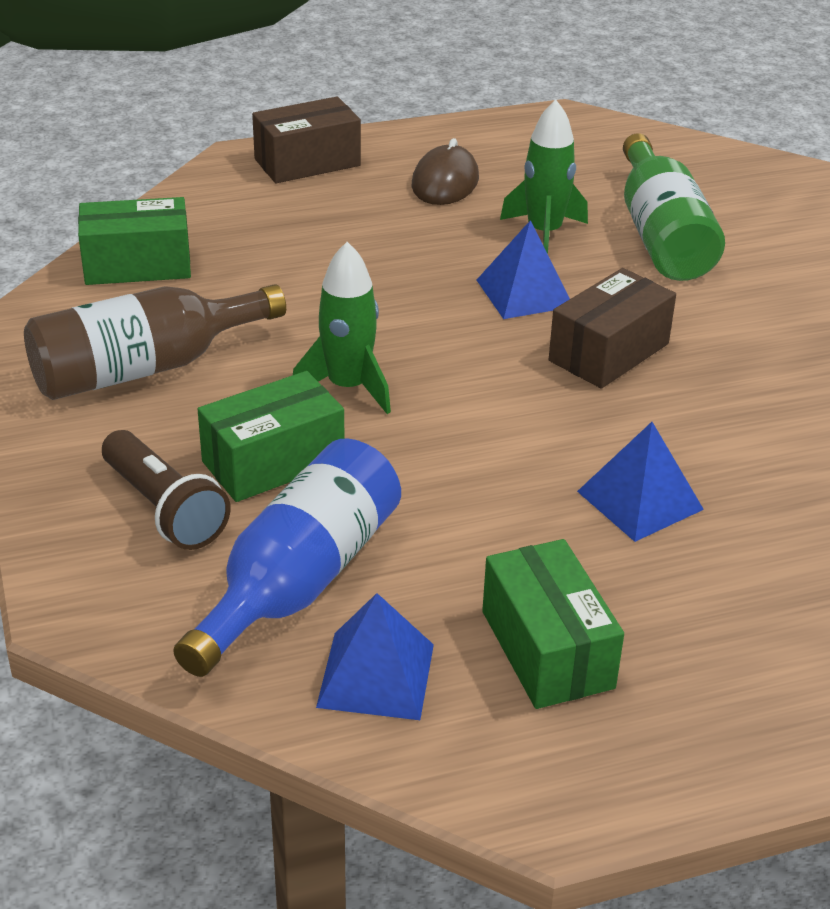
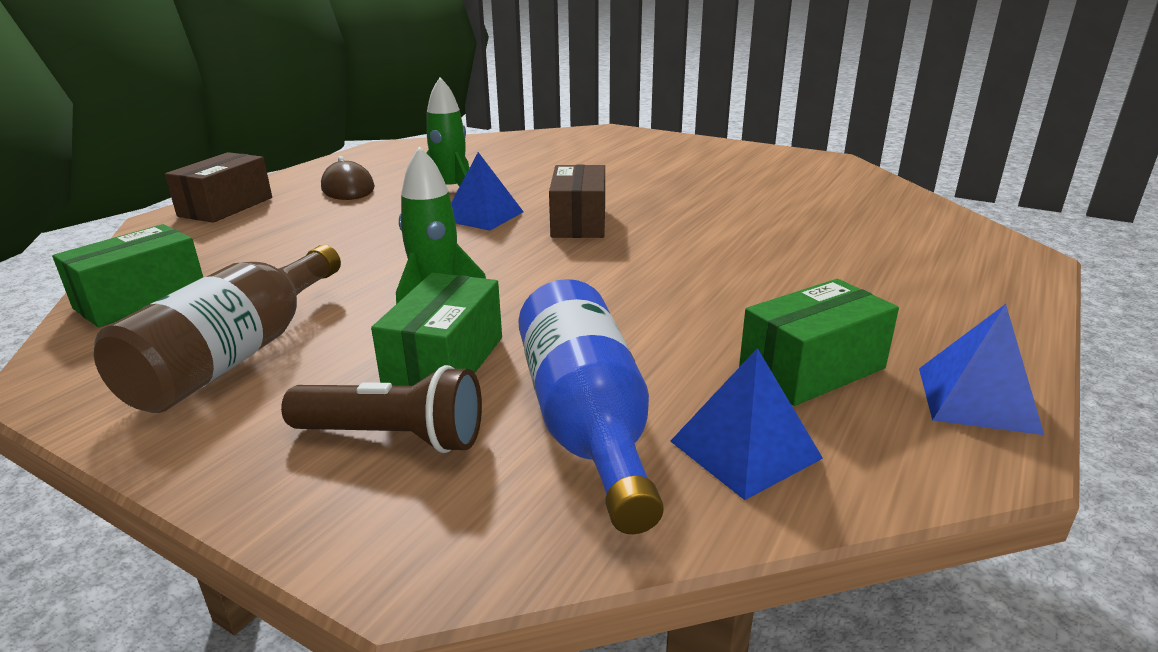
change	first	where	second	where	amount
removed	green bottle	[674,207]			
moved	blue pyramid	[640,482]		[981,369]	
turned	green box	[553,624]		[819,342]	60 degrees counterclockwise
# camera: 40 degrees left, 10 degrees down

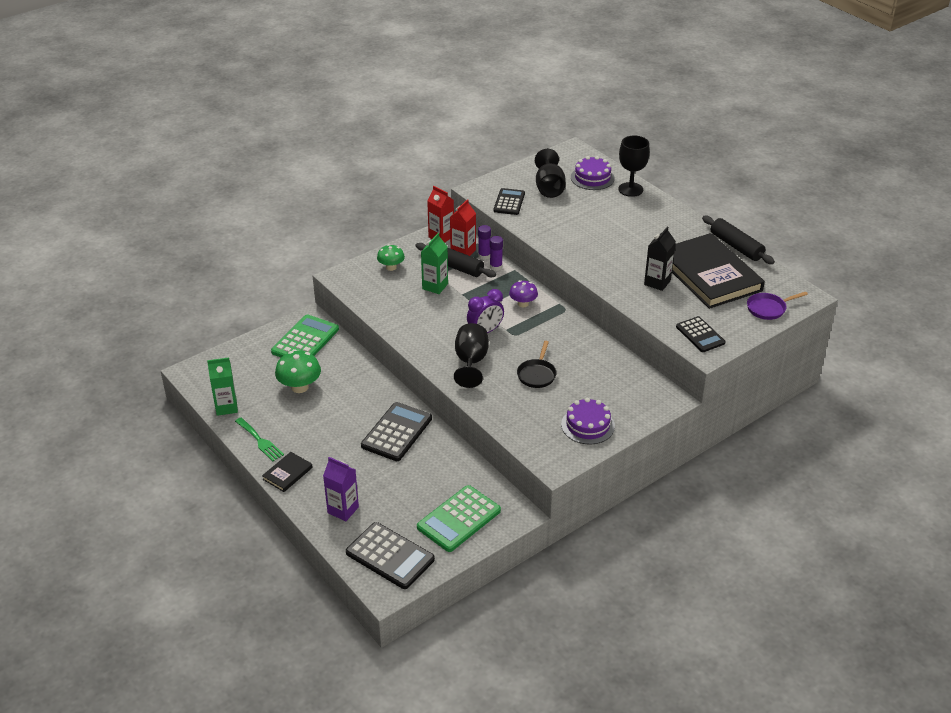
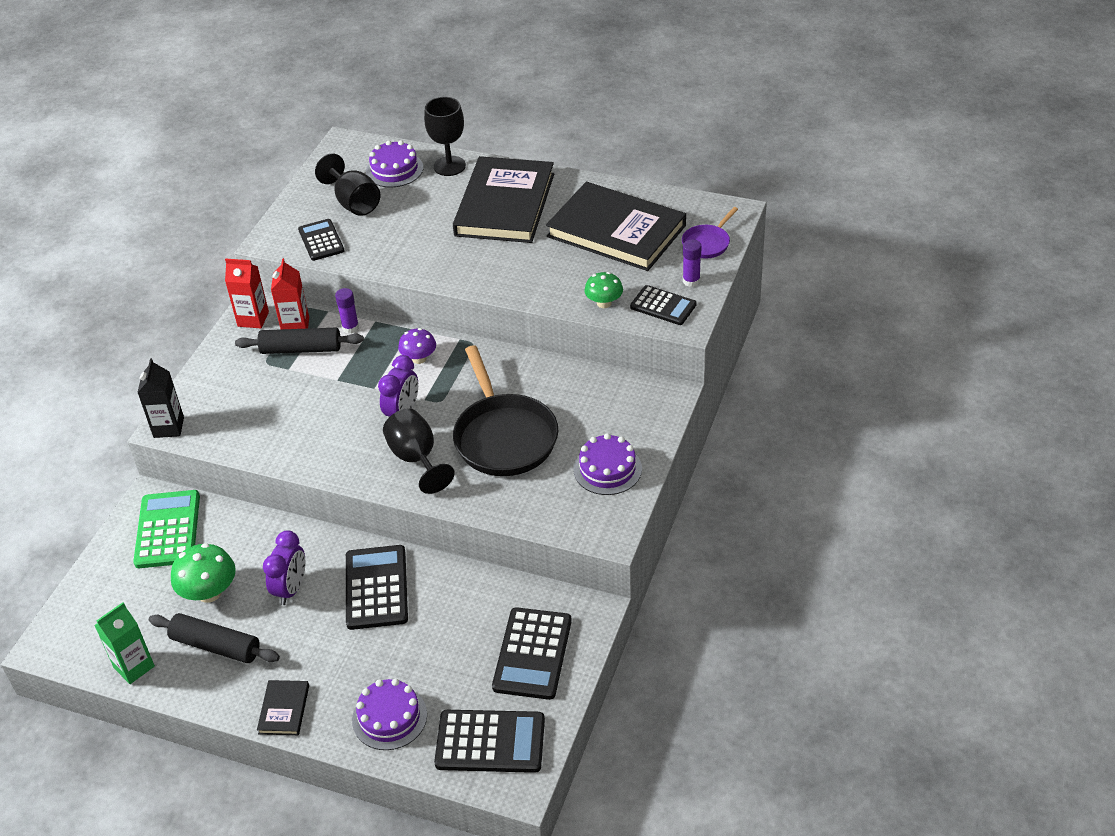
change	first	where	second	where	amount
removed	green fork	[259,439]			
removed	green carton	[434,263]			
added			purple clock	[284,567]	
added			black book	[503,199]	
moved	green mushroom	[391,257]		[603,290]	
moved	purple glue stick	[484,242]		[692,263]	
moved	black carton	[660,259]		[160,398]	
moved	black rolling pin	[738,240]		[214,638]	
replaced	purple carton	[341,489]	purple cake	[389,714]	
recoloured	green calculator	[459,518]	black calculator	[532,653]	
resized	black pan	[537,364]		[505,410]	x2.03
# camera: 30 degrees left, 5 degrees up

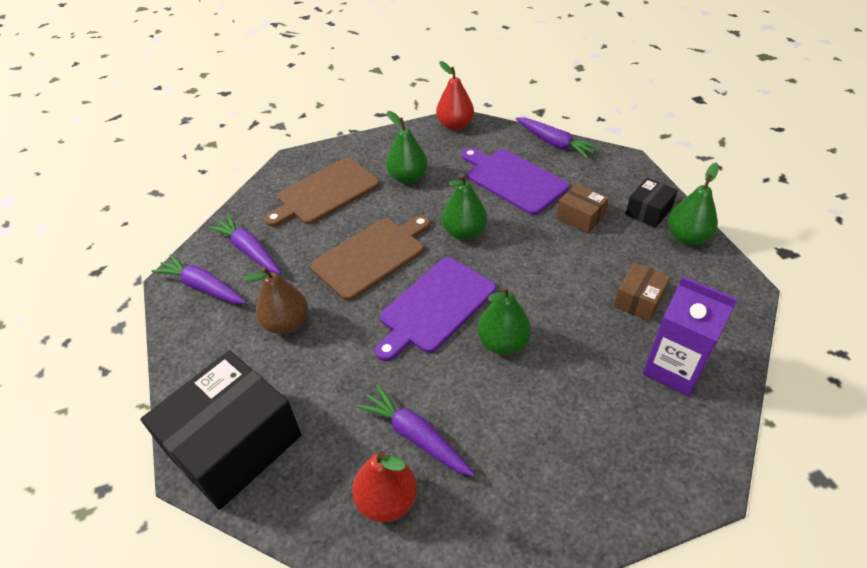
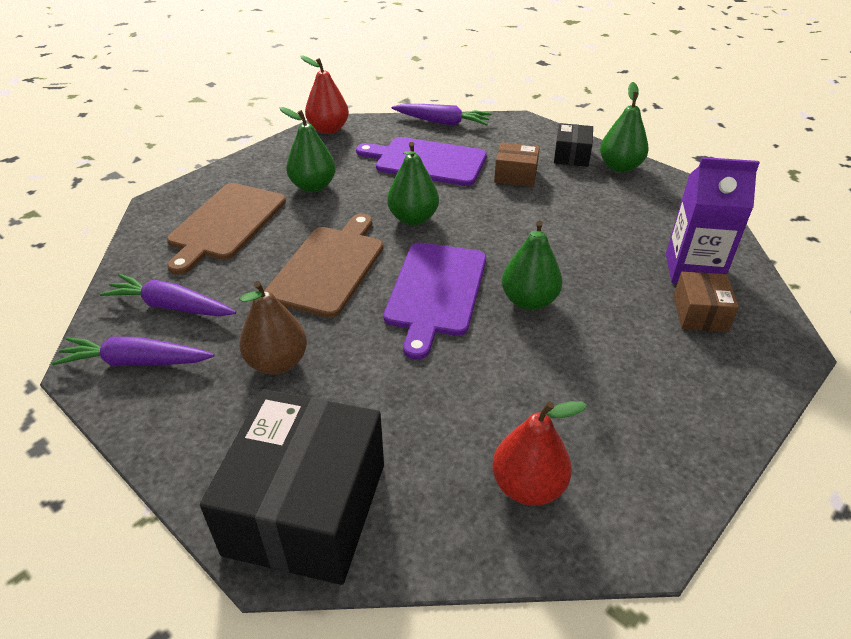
change	first	where	second	where	amount
removed	purple carrot	[415,430]			
moved	brown box	[641,291]		[706,302]	
# camera: 30 degrees left, 5 degrees down

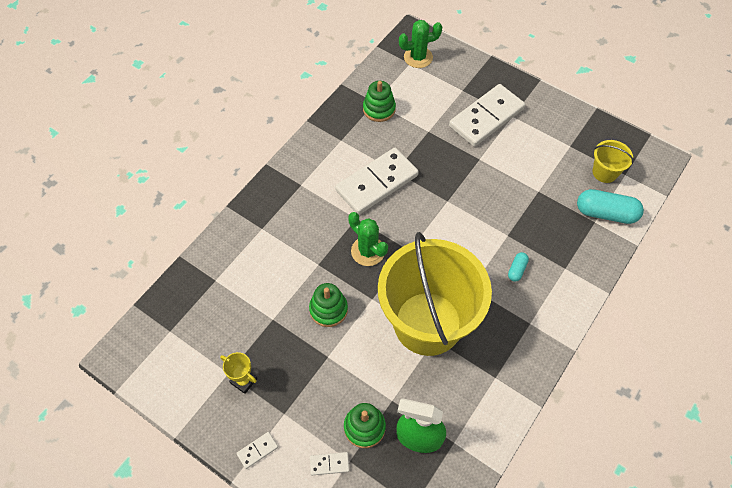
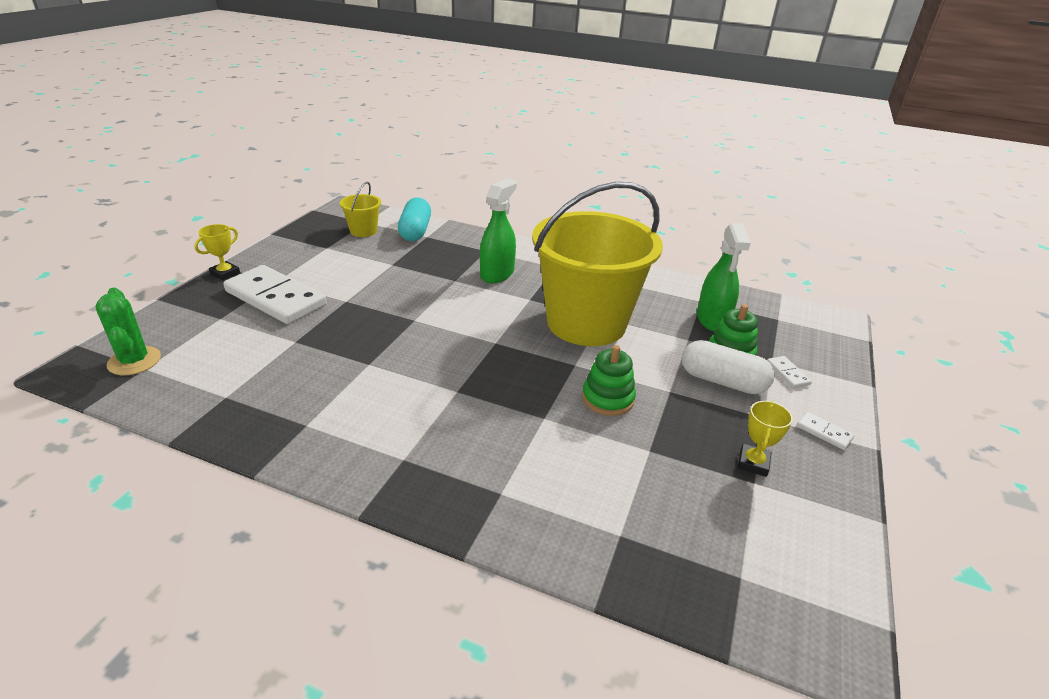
change	first	where	second	where	amount
removed	white domino	[377,181]			
removed	green cactus	[368,239]			
removed	green stacking toy	[379,101]			
added			yellow trophy	[217,252]	
added			white capsule	[728,367]	
replaced	turquoise capsule	[518,267]	green spray bottle	[498,231]	
# camera: 105 degrees left, 25 degrees down

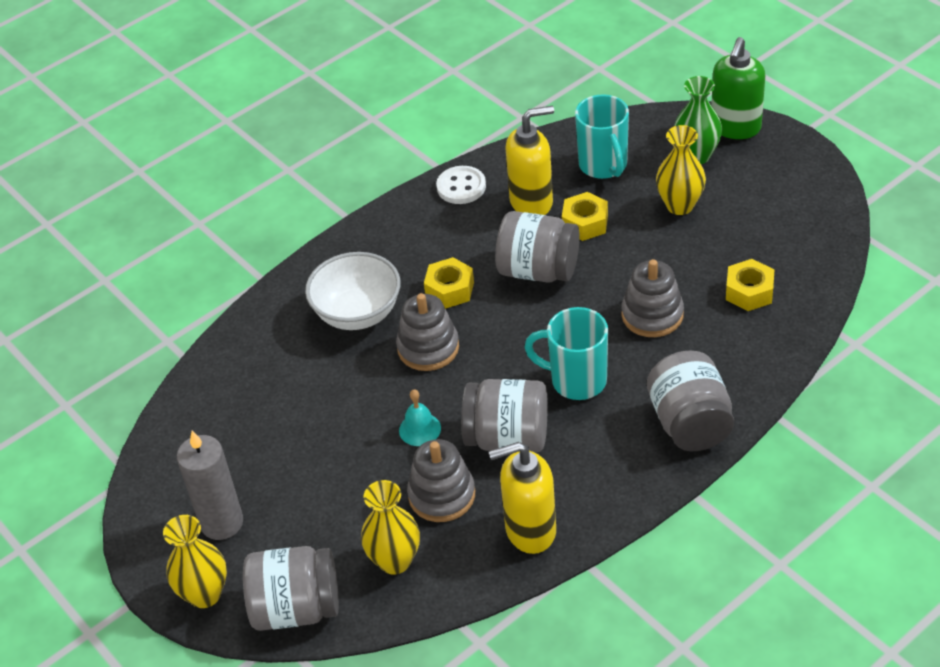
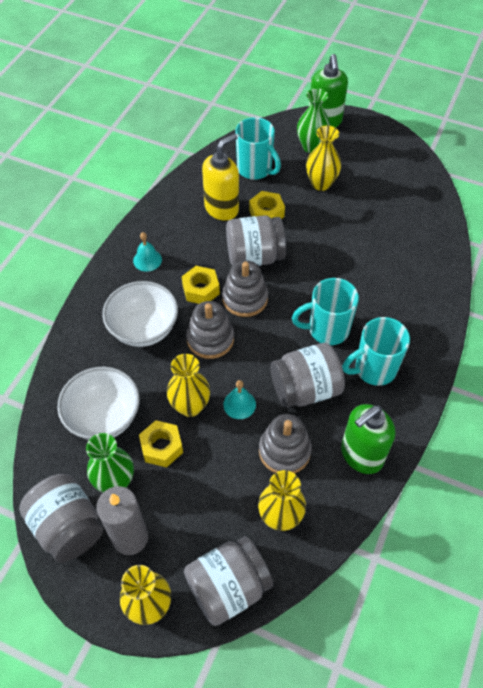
change	first	where	second	where	amount
removed	white button	[461,185]			
added			white bowl	[98,403]	
added			green vase	[110,462]	
added			turquoise bell	[147,252]	
added			yellow vase	[188,385]	
added			turquoise mug	[376,351]	
moved	grey stacking toy	[652,298]		[245,288]	
moved	grey jar	[690,401]		[61,518]	
moved	yellow nut	[750,285]		[161,443]	
recoloured	yellow soap dispenser	[522,498]	green soap dispenser	[368,439]	
# camera: 30 degrees left, 10 degrees up

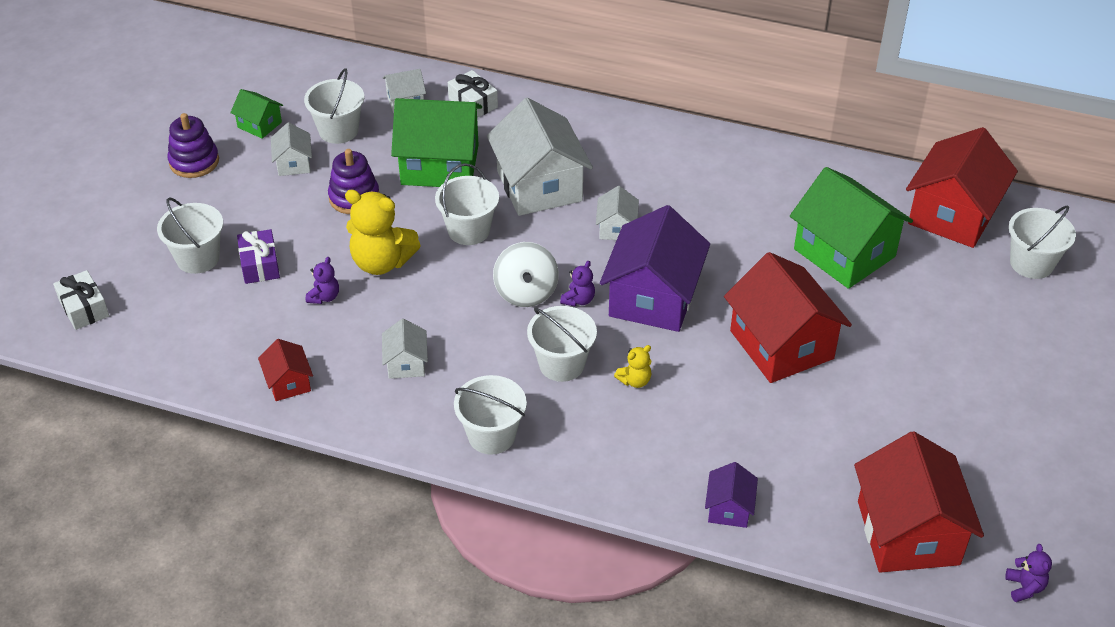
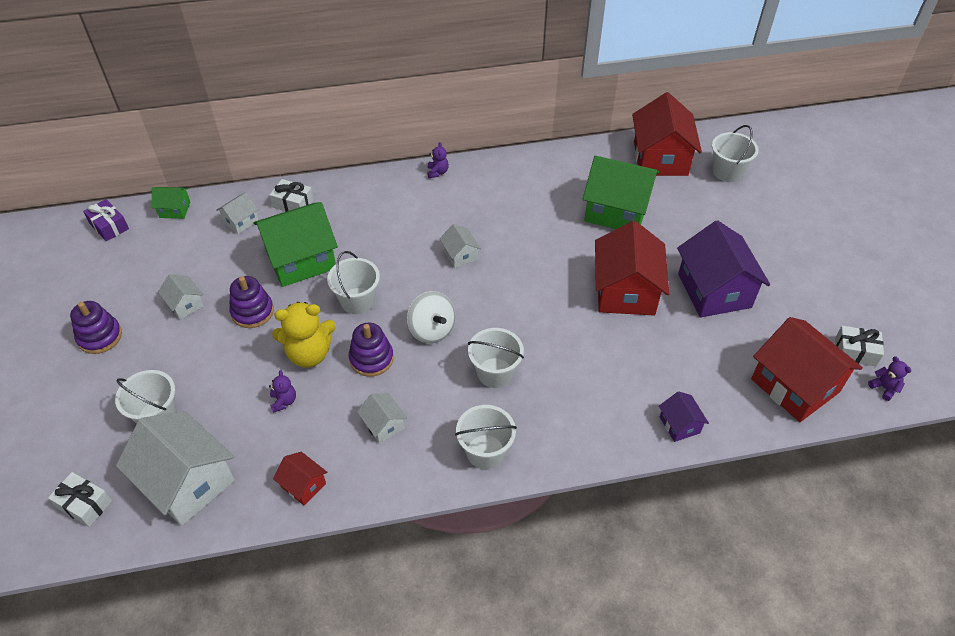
change	first	where	second	where	amount
removed	white bucket	[334,106]			
removed	yellow teddy bear	[633,366]			
added			purple stacking toy	[371,350]	
added			white gift	[859,346]	
moved	green house	[256,114]		[171,203]	
moved	purple gift	[258,256]		[106,220]	
moved	white house	[540,157]		[175,468]	
moved	purple teddy bear	[577,284]		[438,160]	
moved	purple house	[655,268]		[723,269]	
turned	red house	[788,317]		[632,268]	60 degrees clockwise
# camera: 30 degrees left, 5 degrees up

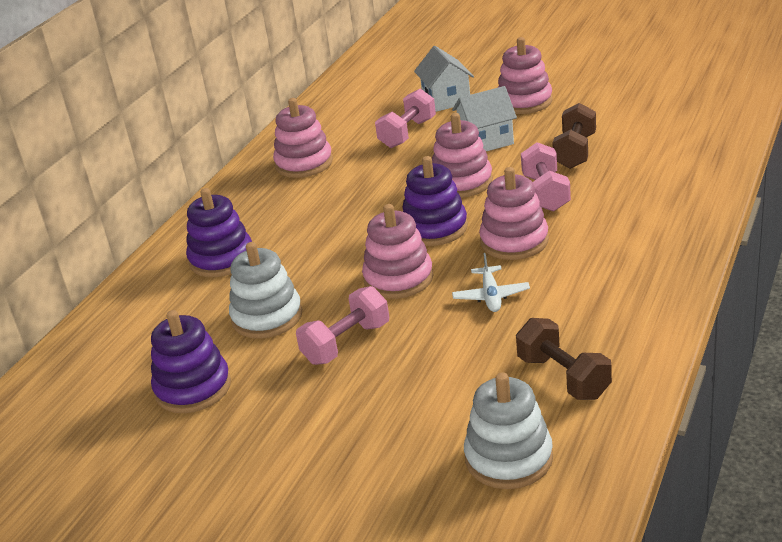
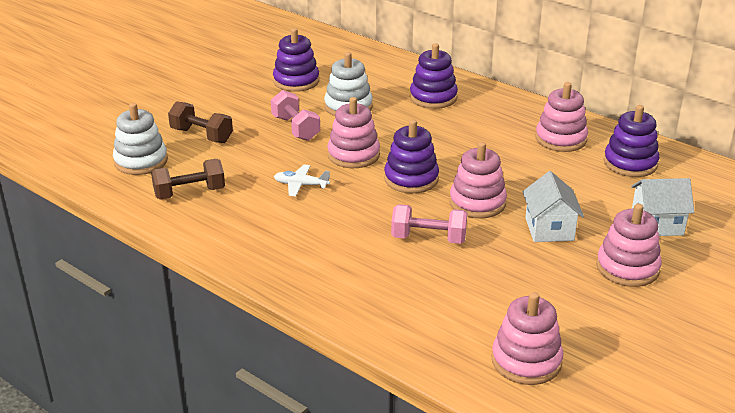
change	first	where	second	where	amount
removed	pink dumbbell	[405,118]			
added			purple stacking toy	[631,141]	
moved	pink stacking toy	[514,213]		[527,338]	
moved	brown dumbbell	[574,136]		[200,122]	
# camera: 100 degrees right, 0 degrees up

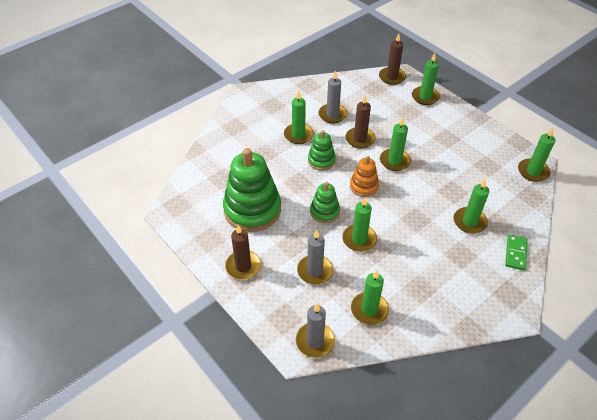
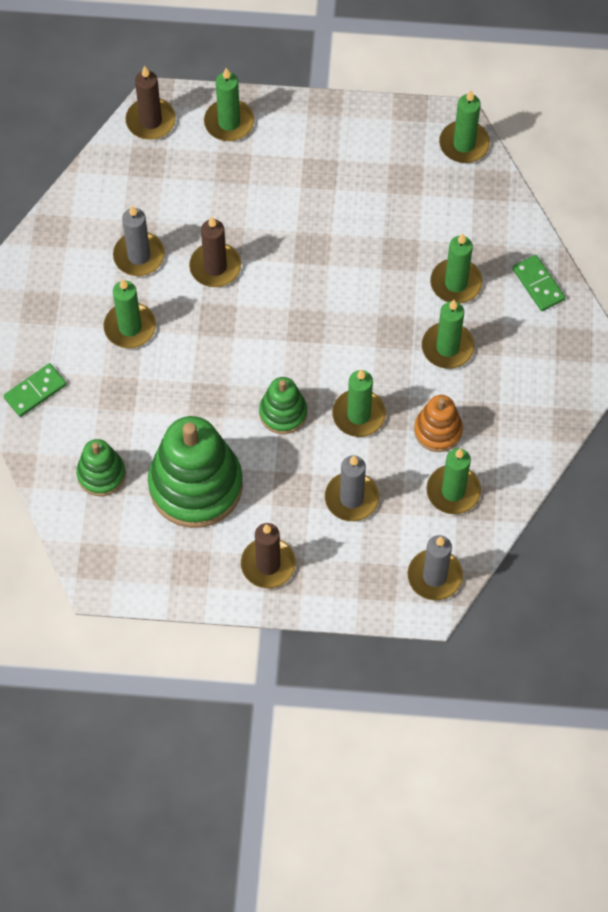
change	first	where	second	where	amount
added			green domino	[35,390]	
moved	green stacking toy	[322,150]		[101,467]	
moved	orange stacking toy	[364,176]		[438,423]	
moved	green candle	[395,144]		[448,334]	
# camera: 45 degrees left, 15 degrees up

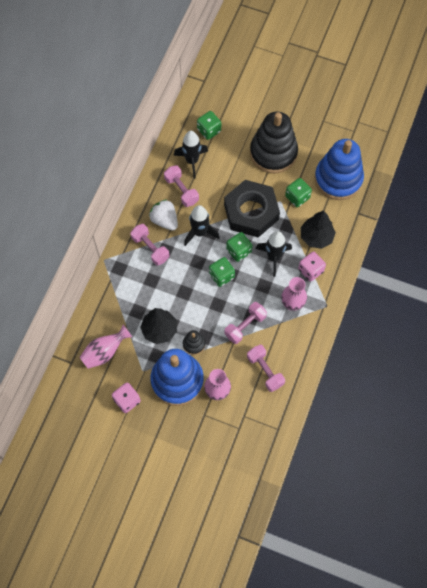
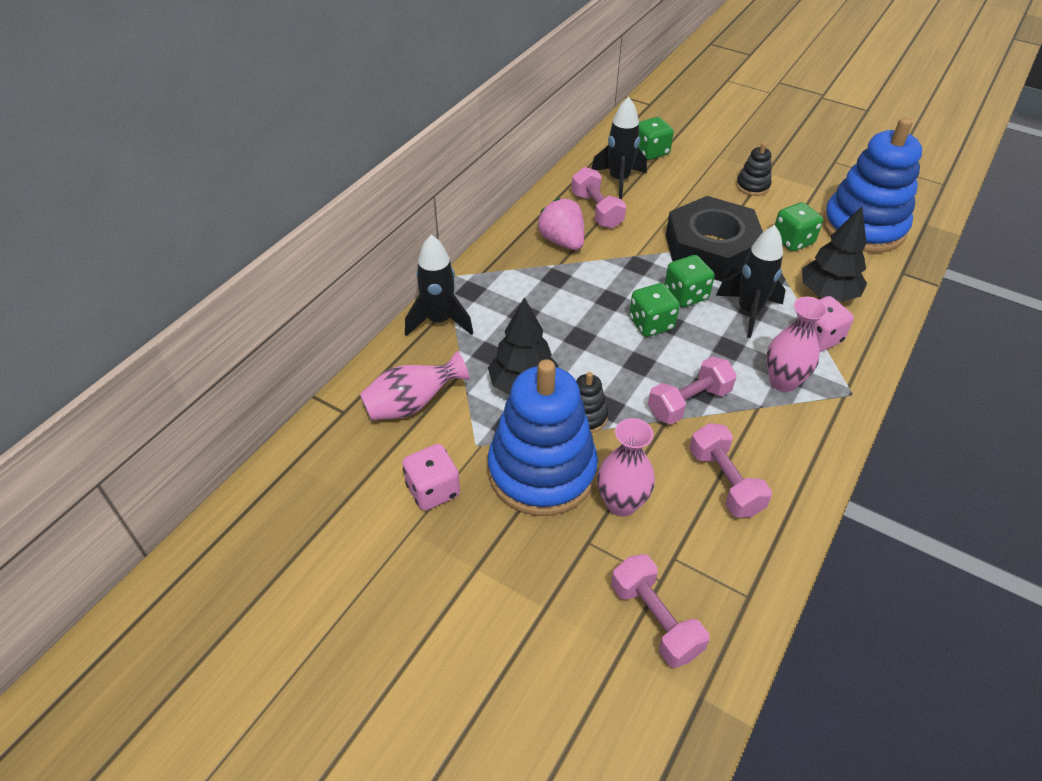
change	first	where	second	where	amount
moved	pink dumbbell	[150,245]		[660,611]	
moved	black rocket	[202,225]		[439,285]	
recoloured	white strawberry	[163,214]	pink strawberry	[561,224]	
resized	black stacking toy	[274,142]		[754,169]	x0.43
# camera: 10 degrees right, 20 degrees down

